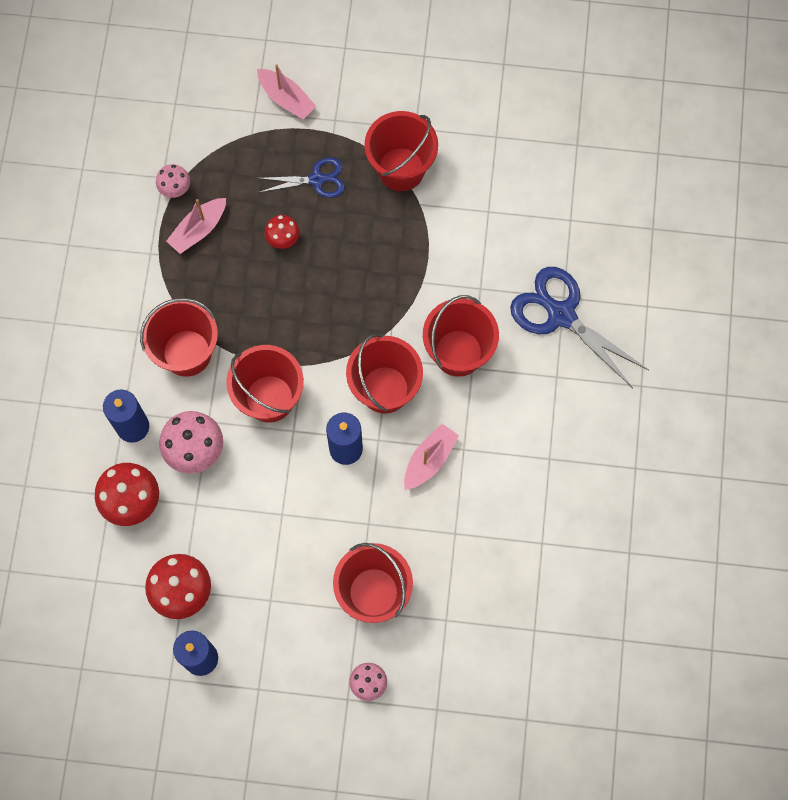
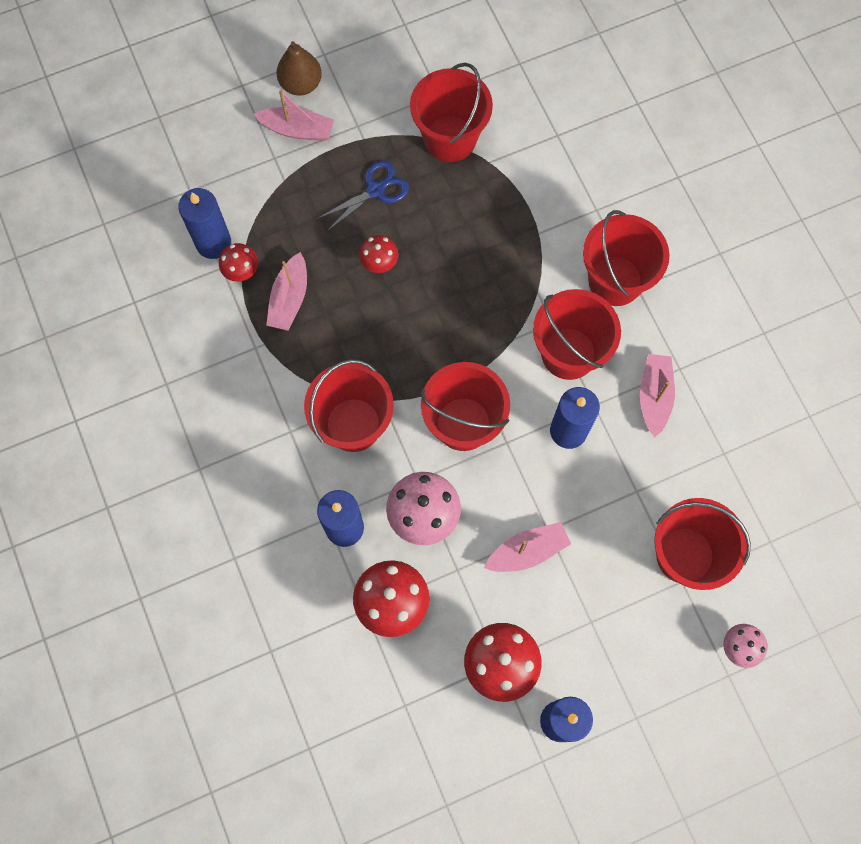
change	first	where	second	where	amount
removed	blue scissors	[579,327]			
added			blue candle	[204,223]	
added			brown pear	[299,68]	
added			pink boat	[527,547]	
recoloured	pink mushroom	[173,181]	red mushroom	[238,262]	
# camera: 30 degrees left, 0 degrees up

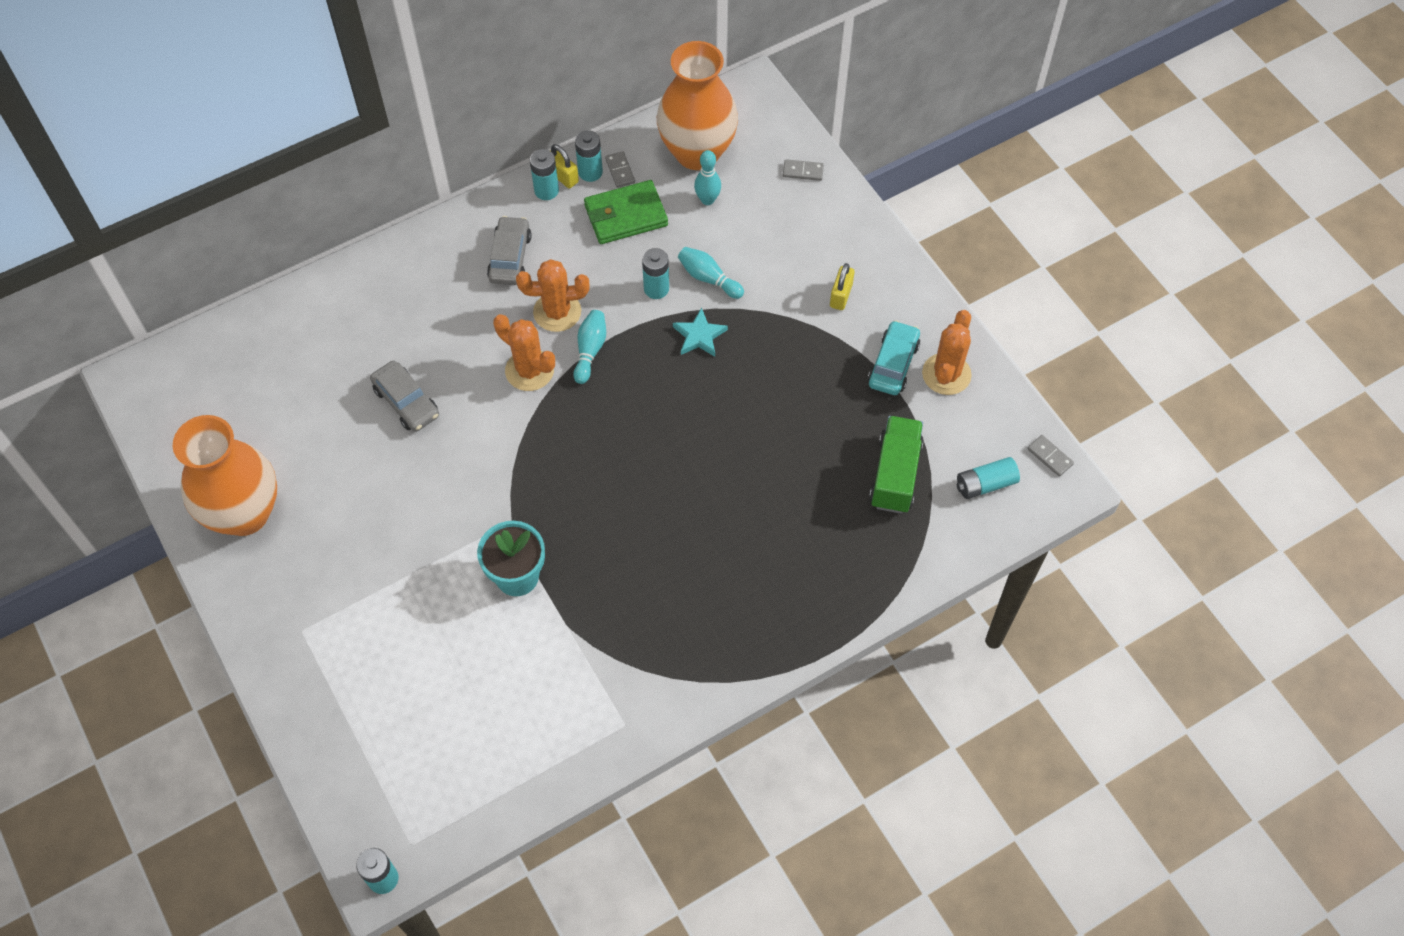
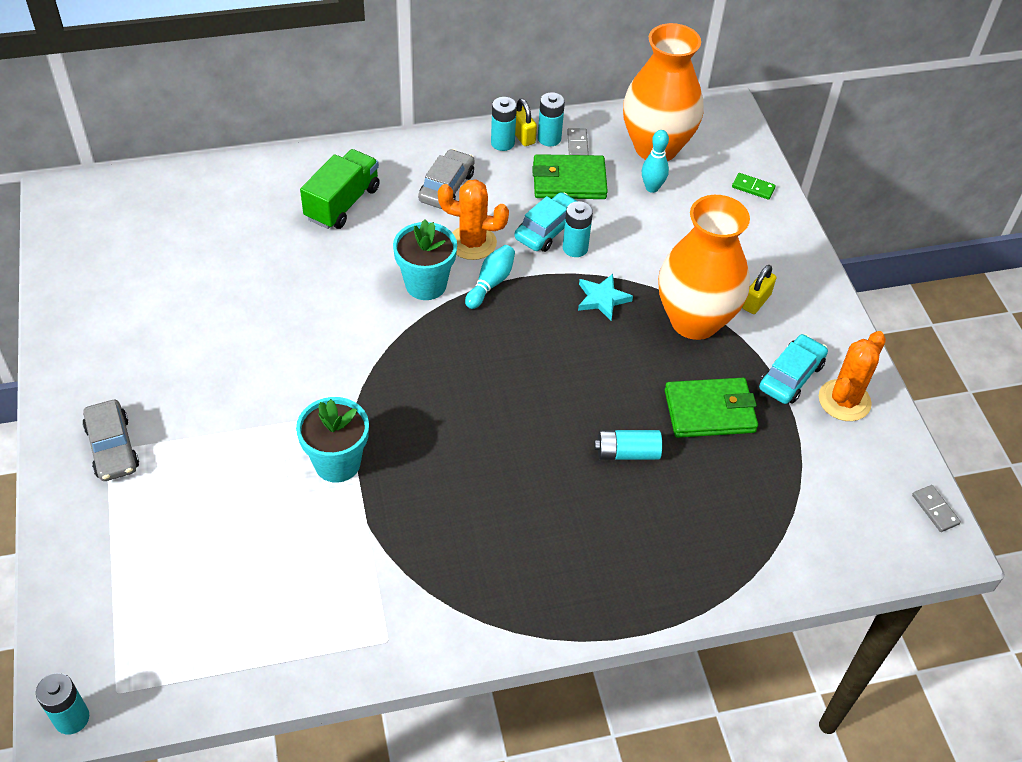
change	first	where	second	where	amount
removed	turquoise bowling pin	[711,273]			
added			turquoise car	[546,222]	
added			green wallet	[711,408]	
moved	orange vase	[224,475]		[704,267]	
moved	grey car	[404,396]		[110,440]	
moved	green truck	[896,465]		[340,189]	
moved	turquoise battery	[988,478]		[628,445]	
replaced	orange cactus	[524,352]	turquoise flower pot	[425,260]	
recoloured	grey domino	[803,170]	green domino	[754,186]	
# camera: 15 degrees right, 10 degrees down

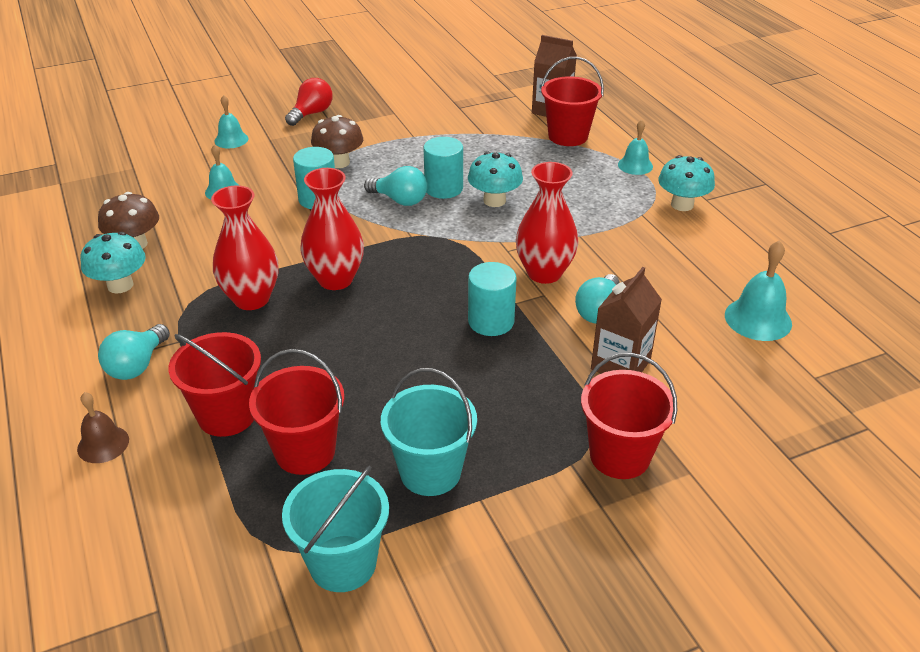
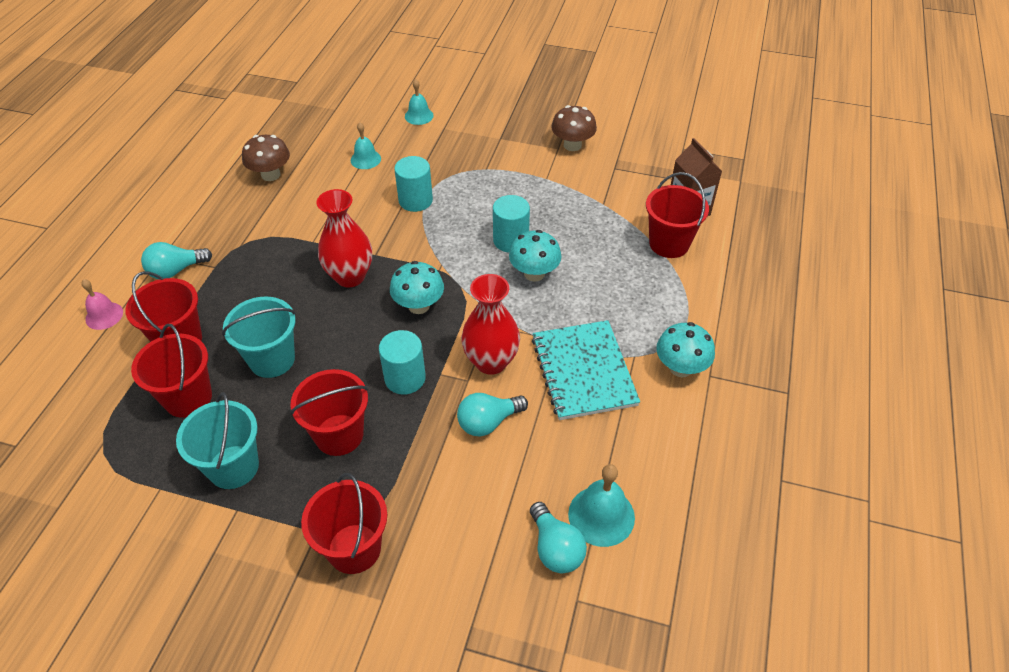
change	first	where	second	where	amount
removed	red vase	[245,247]			
removed	red light bulb	[309,102]			
removed	brown carton	[626,320]			
removed	turquoise bell	[635,147]			
added			red bucket	[329,412]	
added			turquoise notebook	[586,370]	
moved	turquoise mushroom	[113,263]		[417,287]	
moved	turquoise bucket	[335,529]		[259,337]	
moved	brown mushroom	[337,141]		[574,128]	
moved	turquoise light bulb	[395,186]		[558,537]	
recoloured	brown bell	[103,427]	pink bell	[102,304]	
# camera: 40 degrees right, 10 degrees up

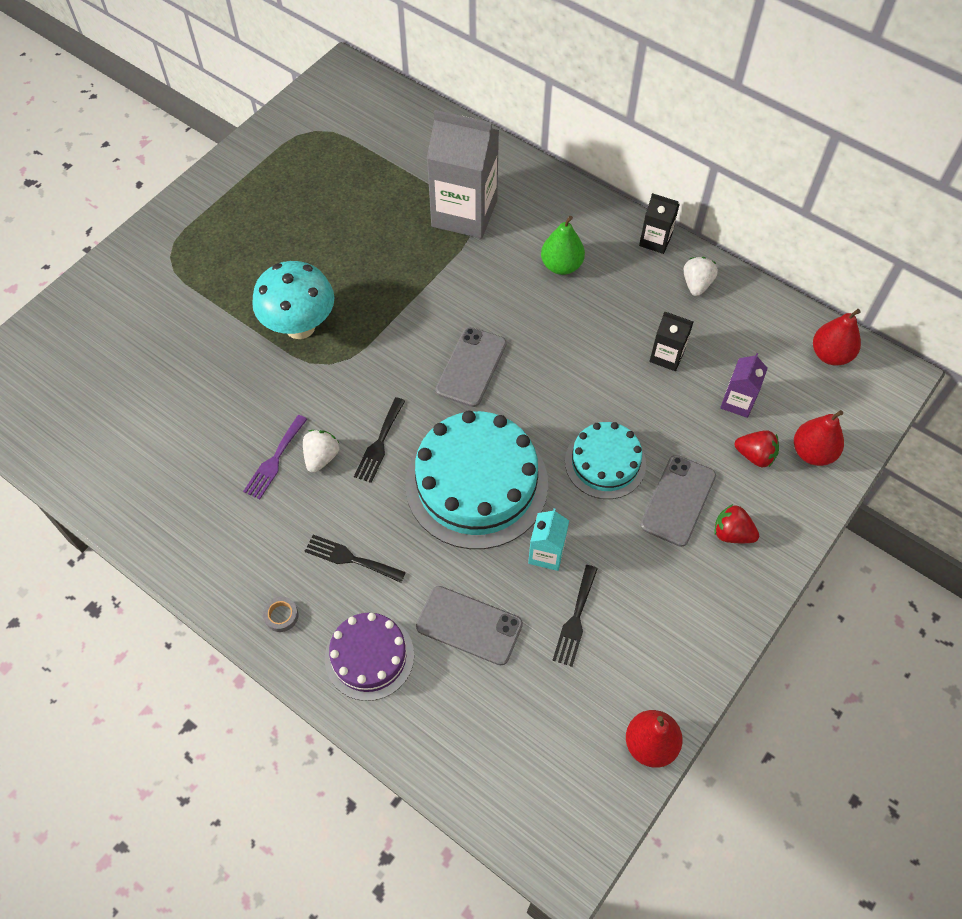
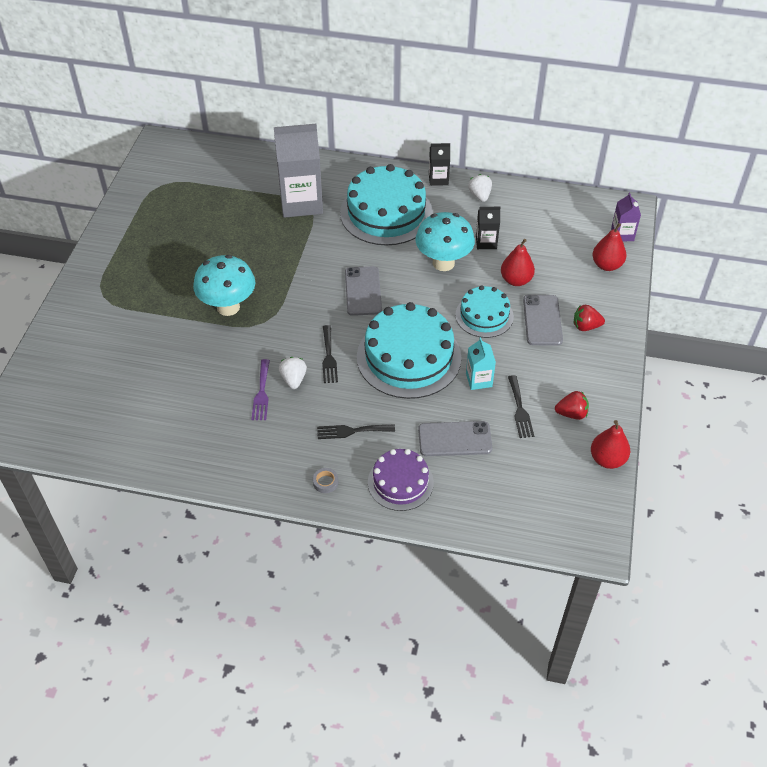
change	first	where	second	where	amount
added			turquoise mushroom	[445,241]	
moved	purple carton	[744,385]		[626,216]	
moved	red strawberry	[757,449]		[572,405]	
moved	red pear	[837,337]		[518,262]	
replaced	green pear	[563,245]	turquoise cake	[386,204]	
# camera: 25 degrees left, 10 degrees down

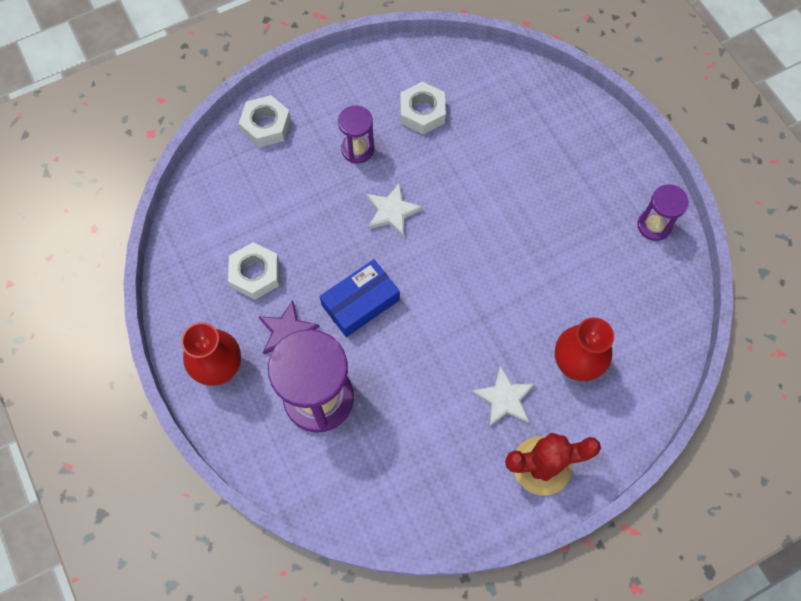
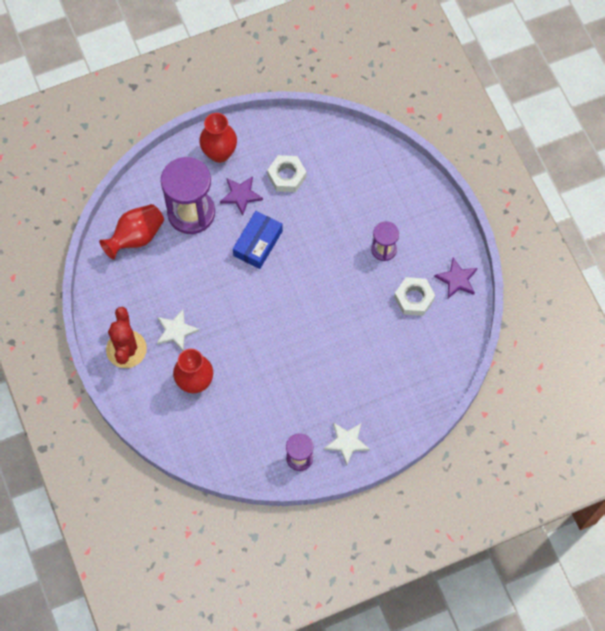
change	first	where	second	where	amount
removed	white nut	[265,121]			
added			red vase	[131,232]	
added			purple star	[456,278]	
moved	white star	[394,209]		[347,444]	
turned	blue box	[360,298]		[258,240]	60 degrees clockwise
# camera: 95 degrees right, 0 degrees up

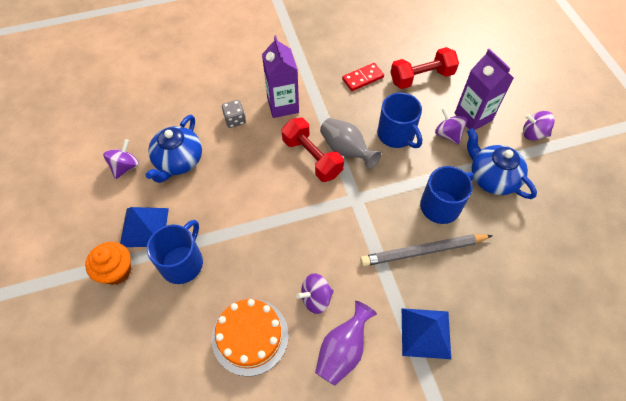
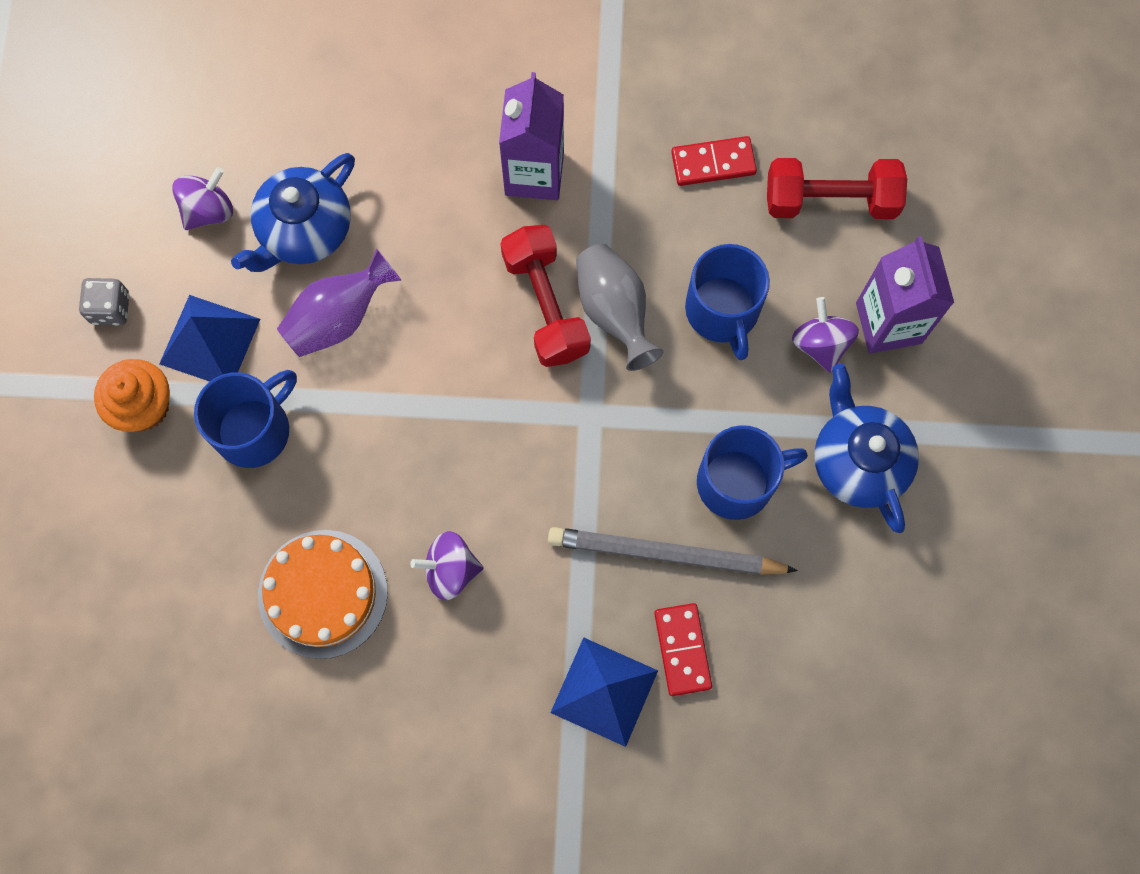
change	first	where	second	where	amount
removed	purple spinning top	[539,125]			
added			red domino	[683,649]	
moved	grey dice	[234,114]		[104,302]	
moved	purple vase	[346,343]		[339,302]	
# camera: 20 degrees right, 15 degrees up

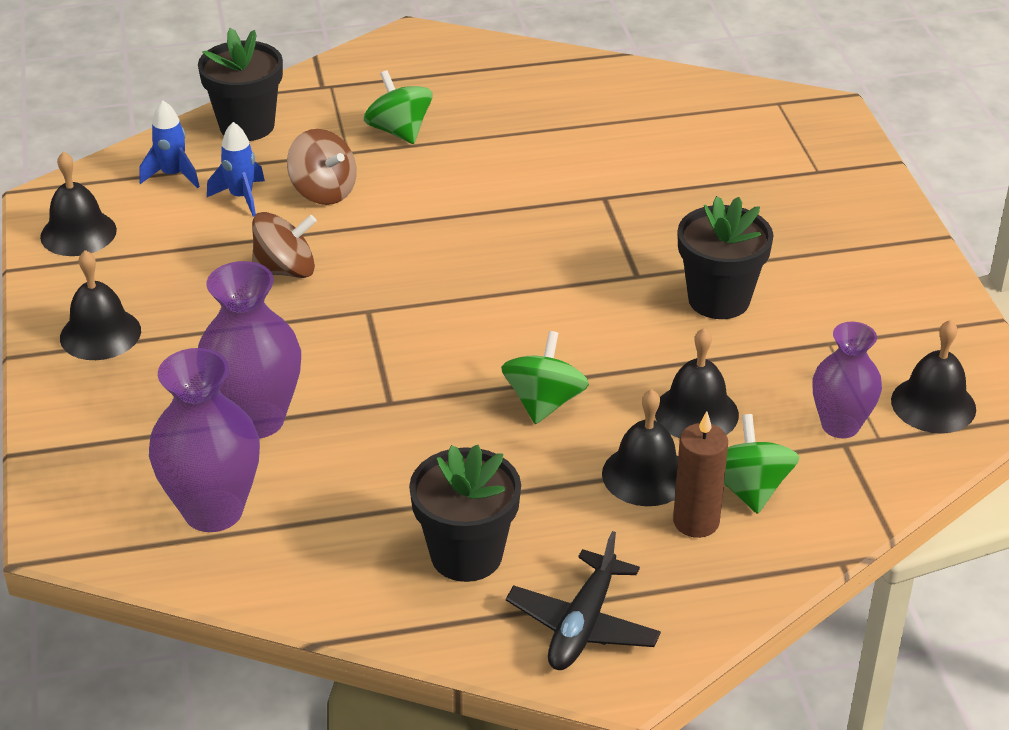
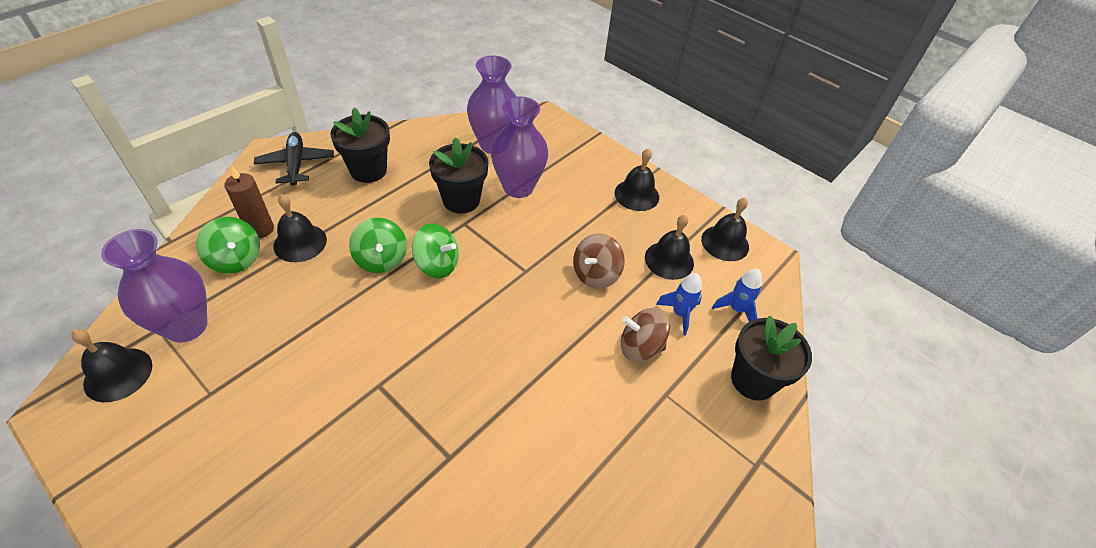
change	first	where	second	where	amount
moved	green spinning top	[398,107]		[435,250]	
moved	black bell	[697,383]		[669,247]	
moved	black flower pot	[725,257]		[458,175]	
resized	purple vase	[847,380]		[154,286]	x1.50
# camera: 140 degrees right, 10 degrees up

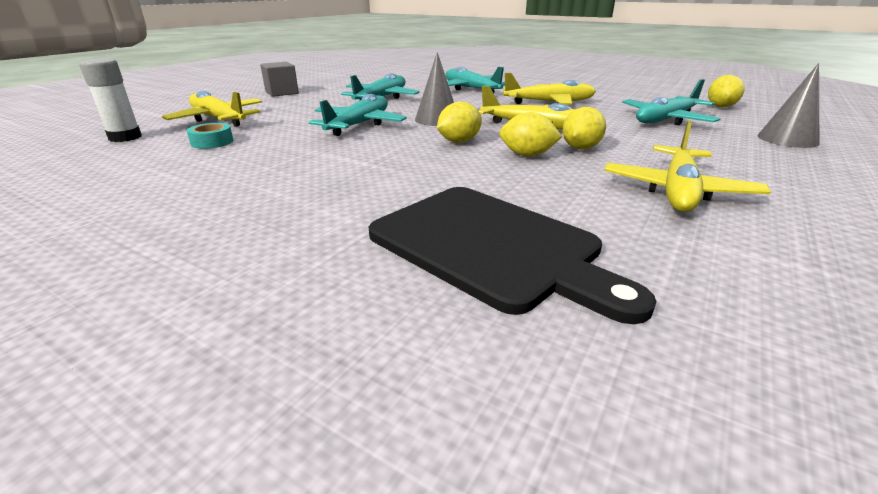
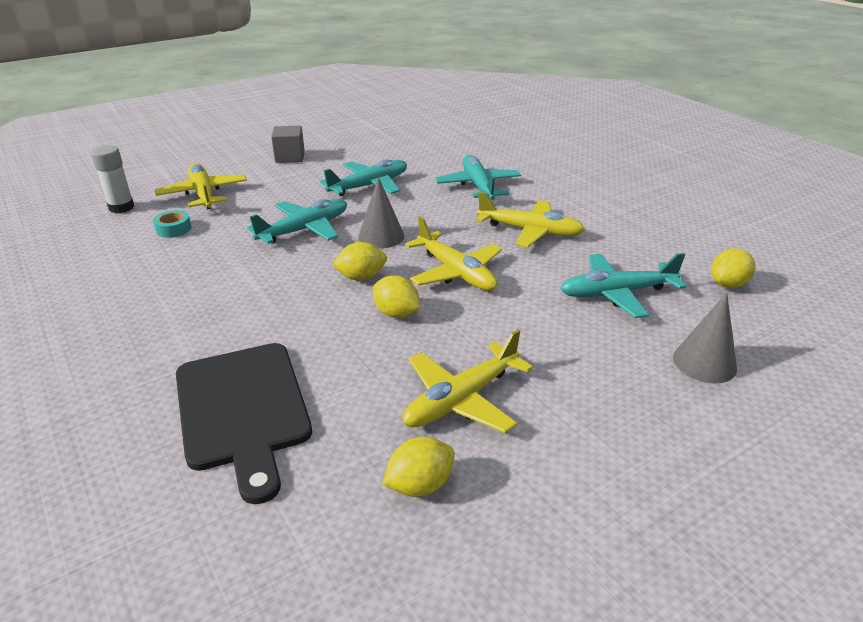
change	first	where	second	where	amount
moved	yellow lemon	[584,128]		[418,467]	
# camera: 25 degrees right, 5 degrees up

